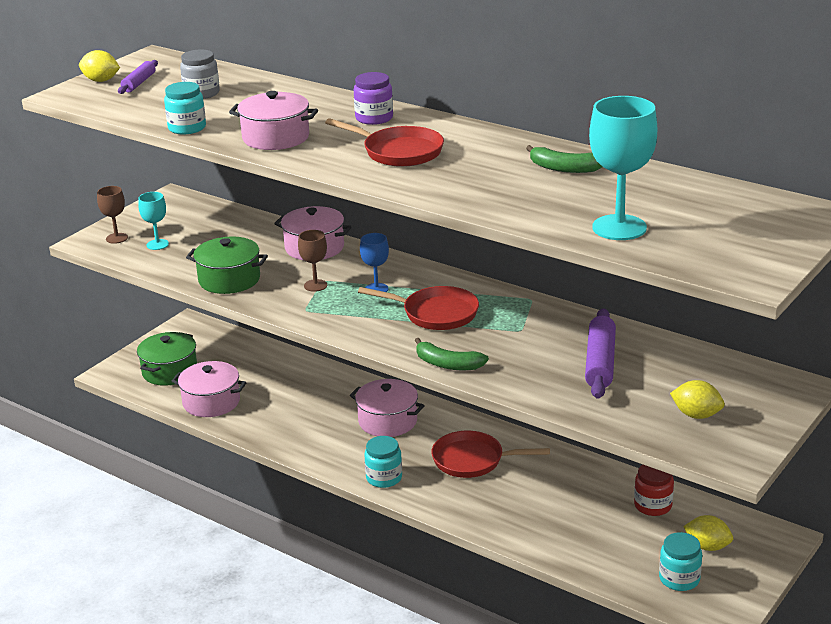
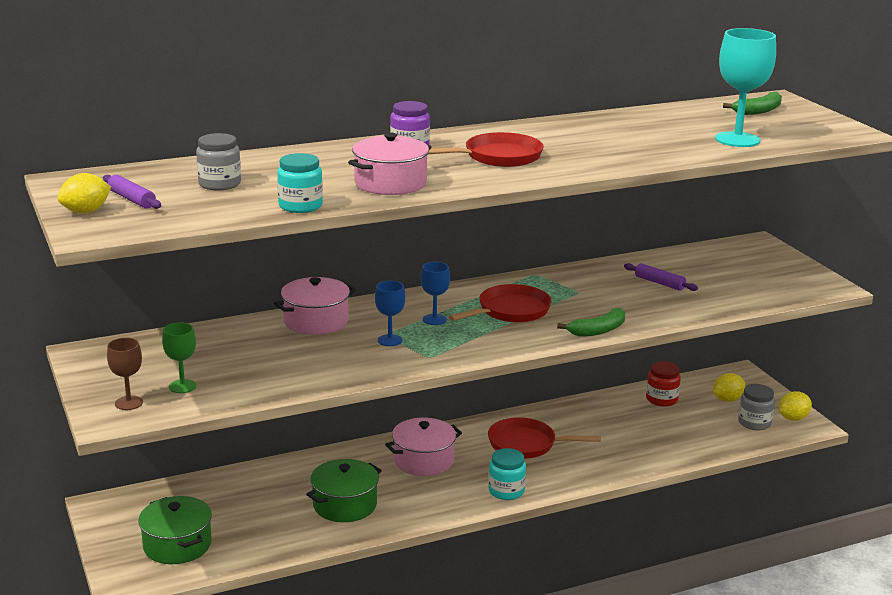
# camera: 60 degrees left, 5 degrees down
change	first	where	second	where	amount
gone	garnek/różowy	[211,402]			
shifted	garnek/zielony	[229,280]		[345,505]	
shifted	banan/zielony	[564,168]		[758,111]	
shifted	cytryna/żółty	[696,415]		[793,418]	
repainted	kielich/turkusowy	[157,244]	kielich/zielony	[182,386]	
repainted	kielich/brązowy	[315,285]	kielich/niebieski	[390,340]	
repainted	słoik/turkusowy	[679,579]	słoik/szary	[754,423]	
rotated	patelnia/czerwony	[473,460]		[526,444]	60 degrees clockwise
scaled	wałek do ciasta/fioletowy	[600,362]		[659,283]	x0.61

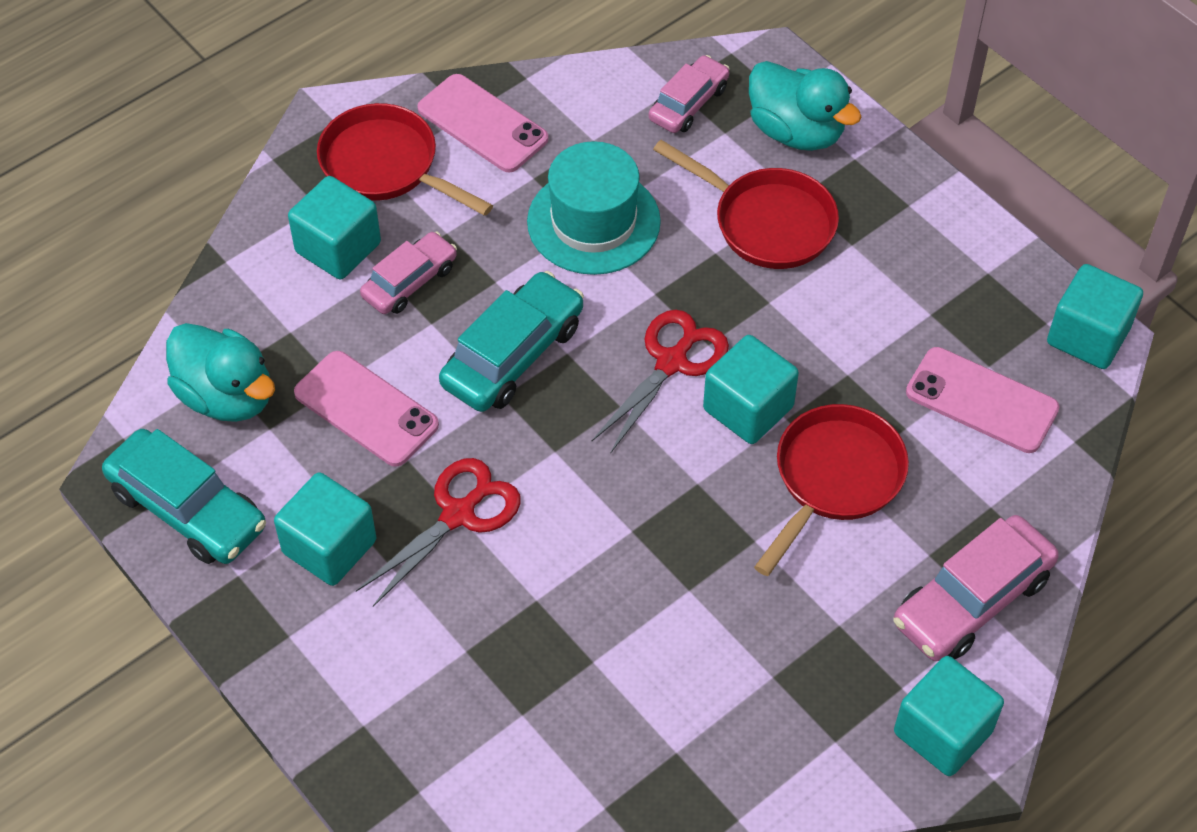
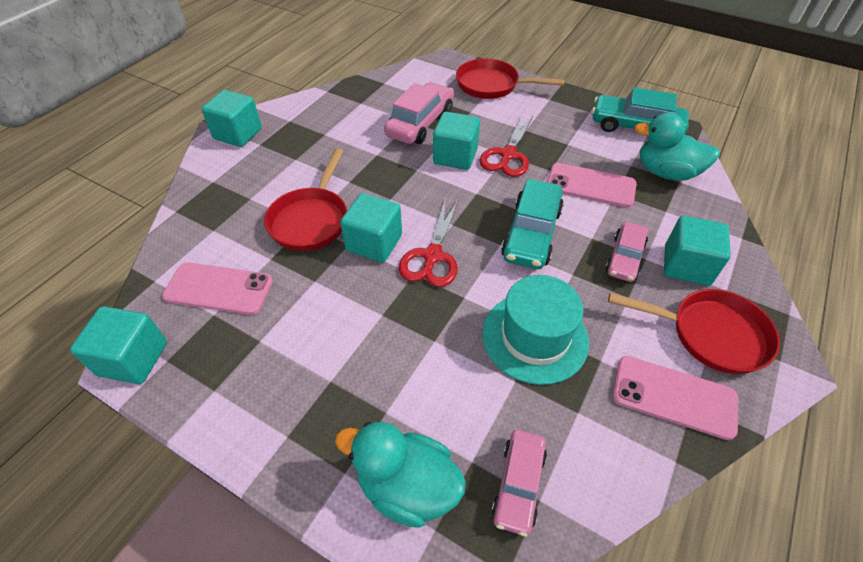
# camera: 160 degrees right, 5 degrees down
change	first	where	second	where	amount
shifted	sześcian/turkusowy	[329,547]		[455,156]	
shifted	patelnia/czerwony	[767,222]		[491,85]	
shifted	samochód/różowy	[972,600]		[420,123]	

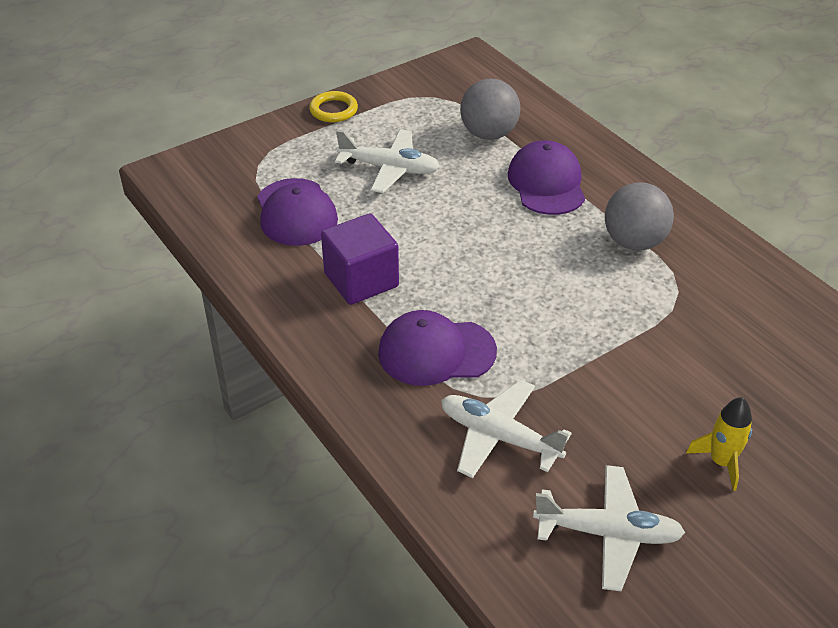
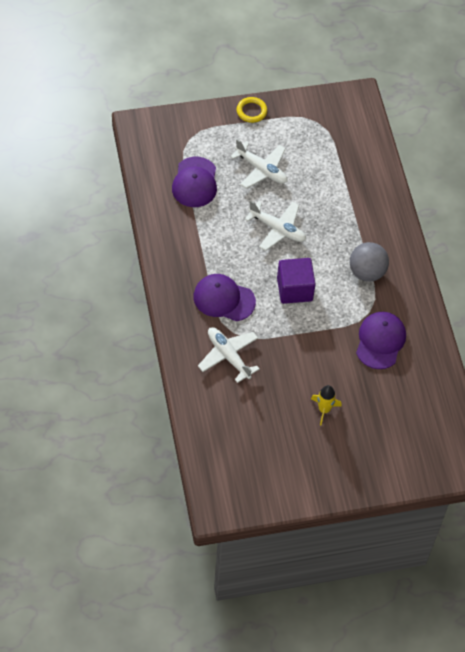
# camera: 20 degrees right, 15 degrees up
change	first	where	second	where	amount
gone	piłka/szary	[488,134]			
shifted	sześcian/fioletowy	[361,280]		[294,289]	
shifted	czapka/fioletowy	[546,183]		[380,341]	
shifted	samolot/biały	[608,533]		[277,229]	

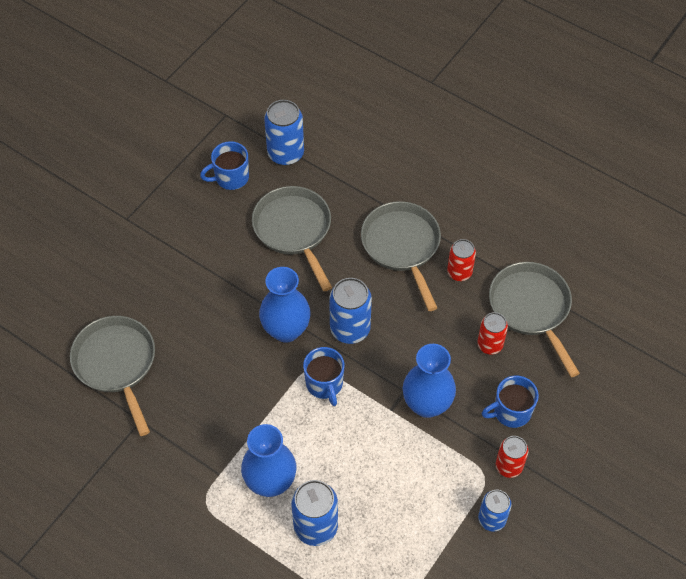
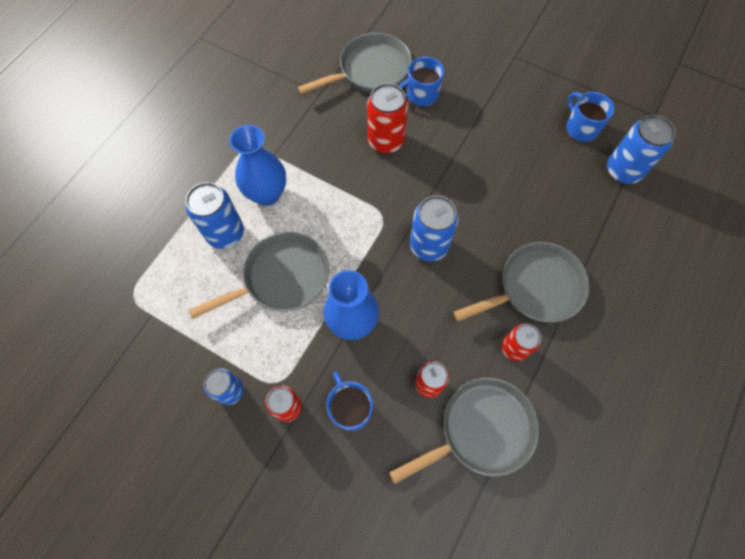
# camera: 85 degrees right, 10 degrees up
change	first	where	second	where	amount
gone	wazon/niebieski	[286,330]			
new			puszka/czerwony	[386,141]	
shifted	patelnia/szary	[294,230]		[281,278]	
shifted	kubek/niebieski	[324,384]		[421,95]	

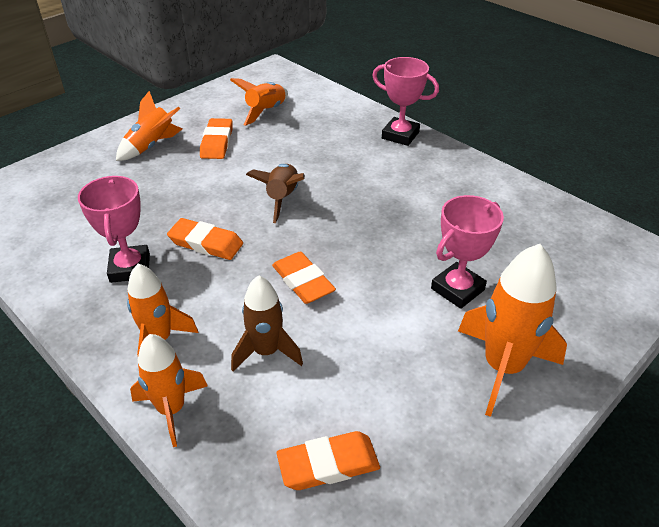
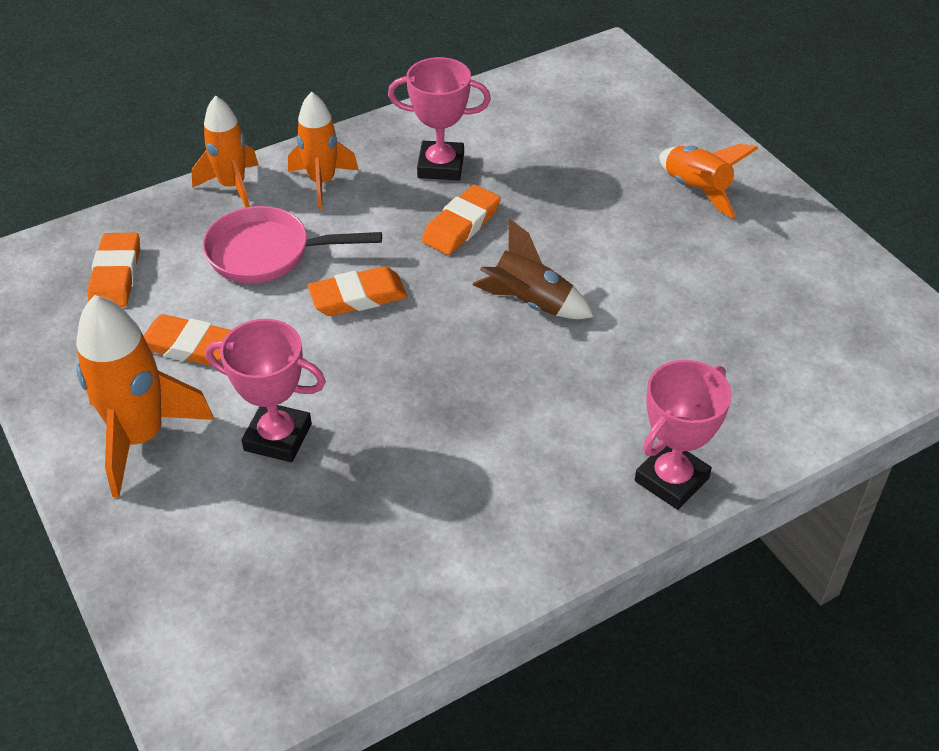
# camera: 105 degrees right, 5 degrees up
change	first	where	second	where	amount
gone	rakieta/pomarańczowy	[266,111]			
shifted	gumka do mazania/pomarańczowy	[217,142]		[188,345]	
swapped	rakieta/brązowy	[266,352]	patelnia/różowy	[267,253]	
rotated	puchar/różowy	[457,289]		[278,437]	45 degrees counterclockwise

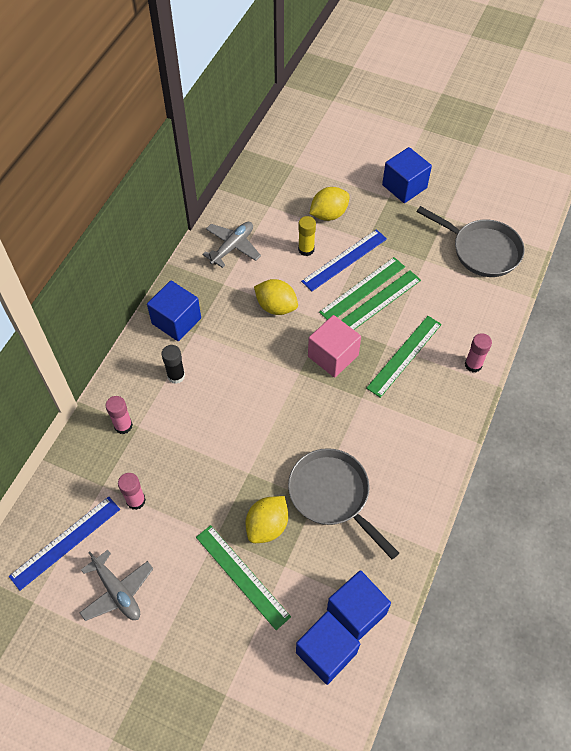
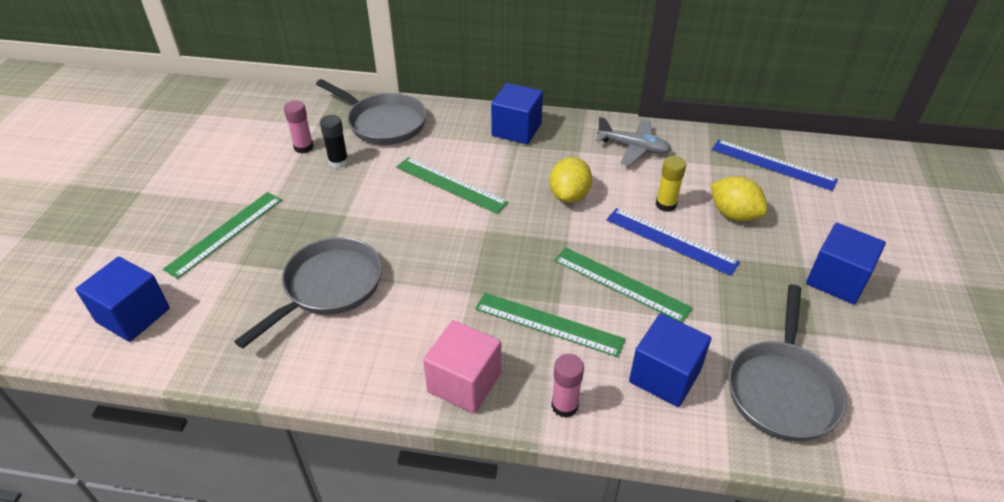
# camera: 75 degrees right, 15 degrees down
change	first	where	second	where	amount
gone	samolot/szary	[117,591]			
gone	cytryna/żółty	[267,526]			
shifted	linijka/niebieski	[65,542]		[773,164]	
shifted	klej w sztyfcie/czarny	[176,376]		[338,162]	
shifted	sześcian/różowy	[333,356]		[464,382]	
shifted	linijka/zielony	[362,289]		[450,184]	
shifted	sześcian/niebieski	[356,611]		[664,376]	
swapped	klej w sztyfcie/różowy	[123,426]	patelnia/szary	[383,123]	

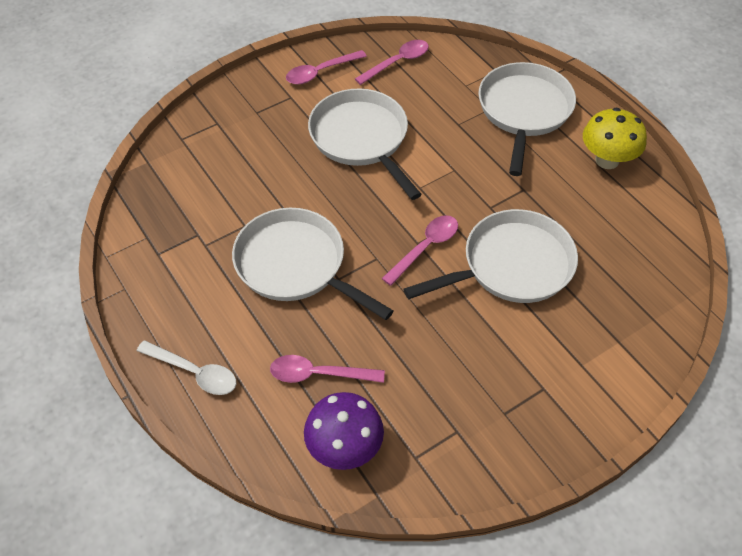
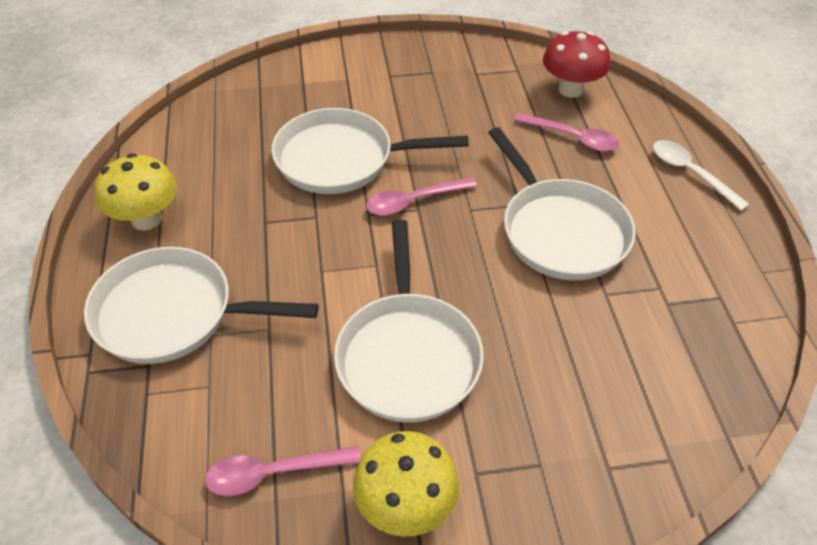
# camera: 155 degrees left, 5 degrees down
change	first	where	second	where	amount
swapped	łyżka/różowy	[320,72]	grzyb/żółty	[406,506]	
repainted	grzyb/fioletowy	[344,448]	grzyb/czerwony	[570,89]	
rotated	patelnia/biały	[524,111]		[173,313]	60 degrees clockwise

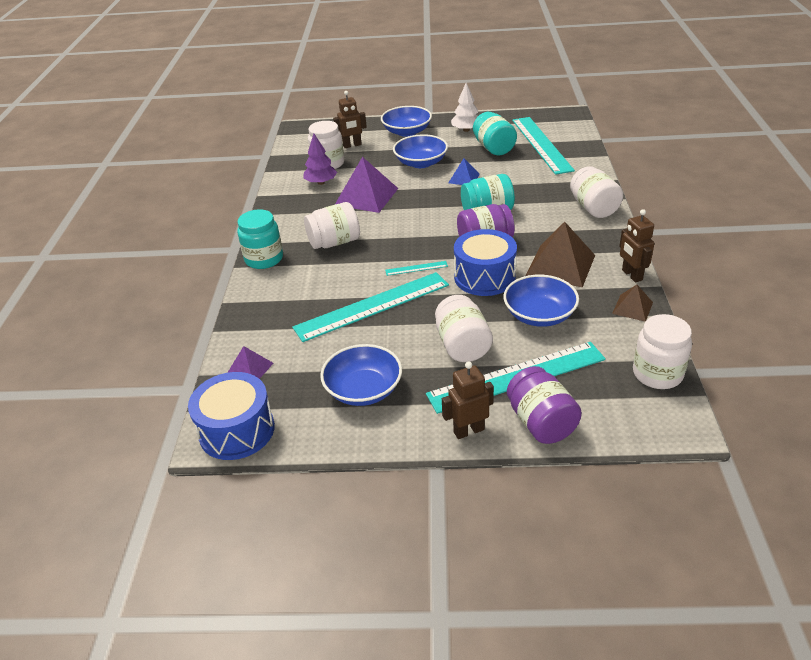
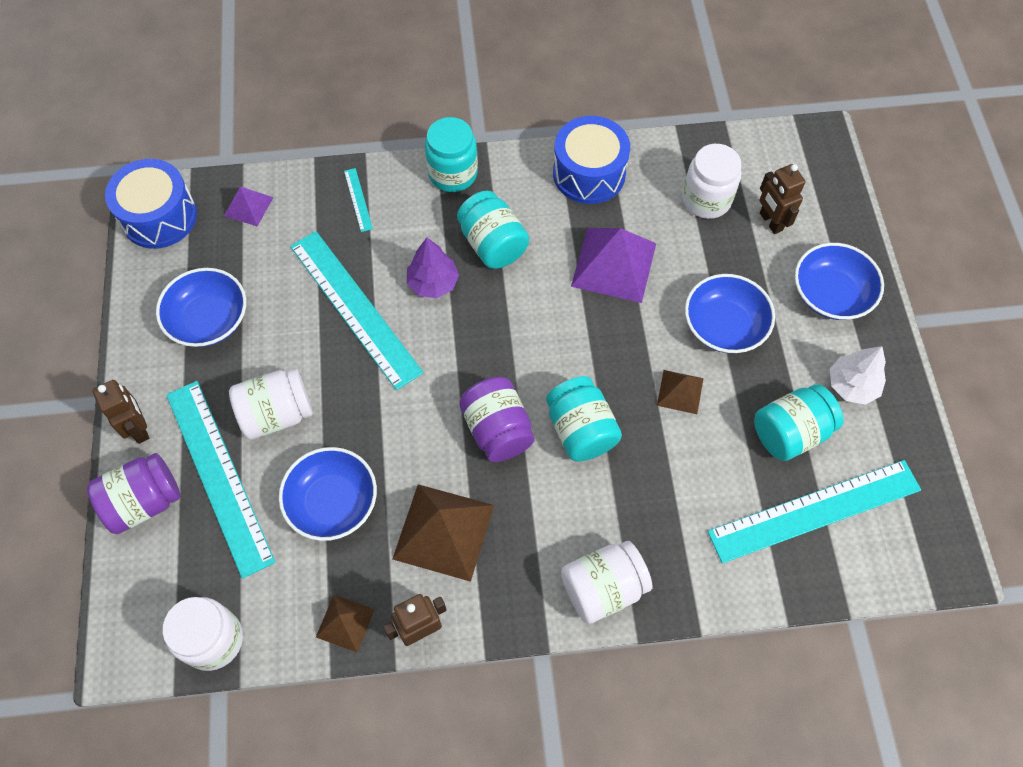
# camera: 80 degrees right, 25 degrees up
change	first	where	second	where	amount
shifted	drzewko/fioletowy	[321,182]		[433,283]	
shifted	linijka/turkusowy	[416,268]		[358,199]	
shifted	bęben/niebieski	[484,277]		[589,173]	
repainted	słoik/biały	[334,242]	słoik/turkusowy	[492,244]	
repainted	piramida/niebieski	[464,178]	piramida/brązowy	[680,392]	

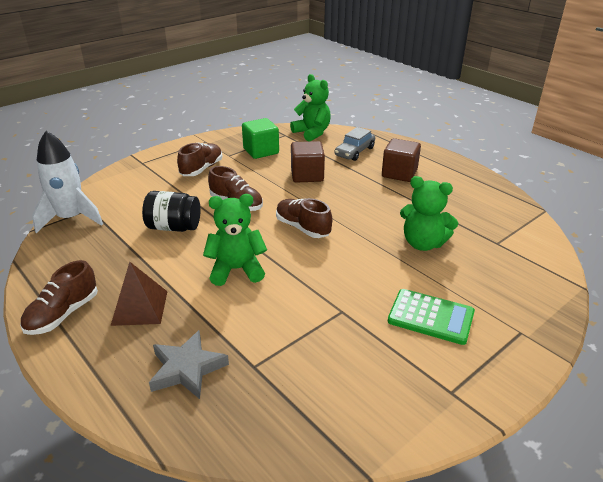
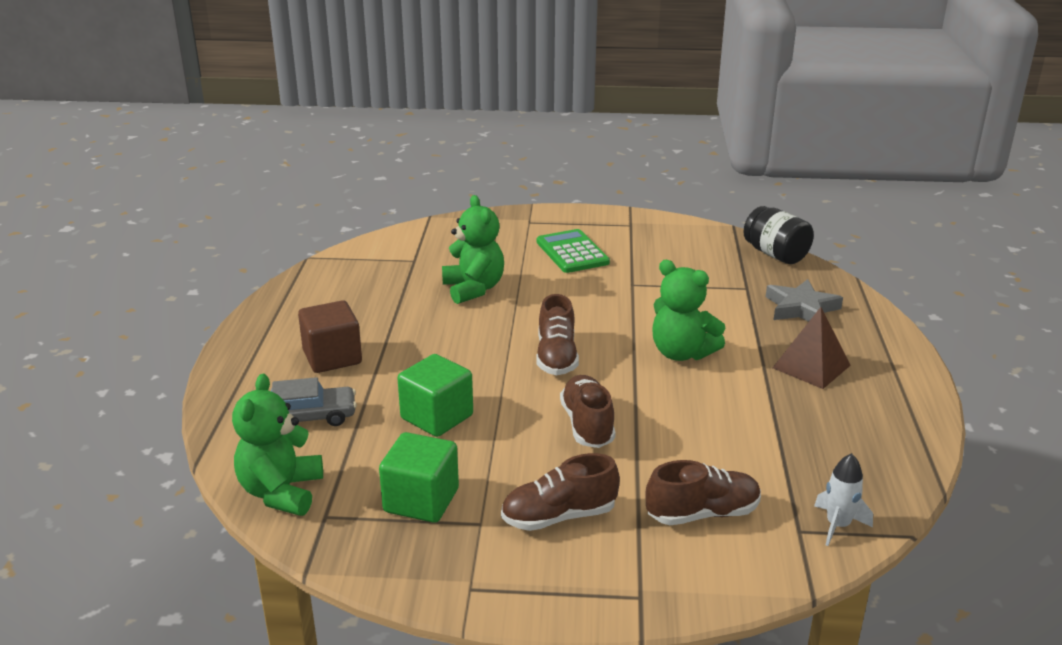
# camera: 135 degrees left, 5 degrees down
change	first	where	second	where	amount
shifted	but/brązowy	[63,314]		[702,514]	
shifted	słoik/czarny	[174,227]		[775,254]	
repainted	sześcian/brązowy	[307,175]	sześcian/zielony	[437,417]	
scaled	rakieta/biały	[71,218]		[837,525]	x0.53

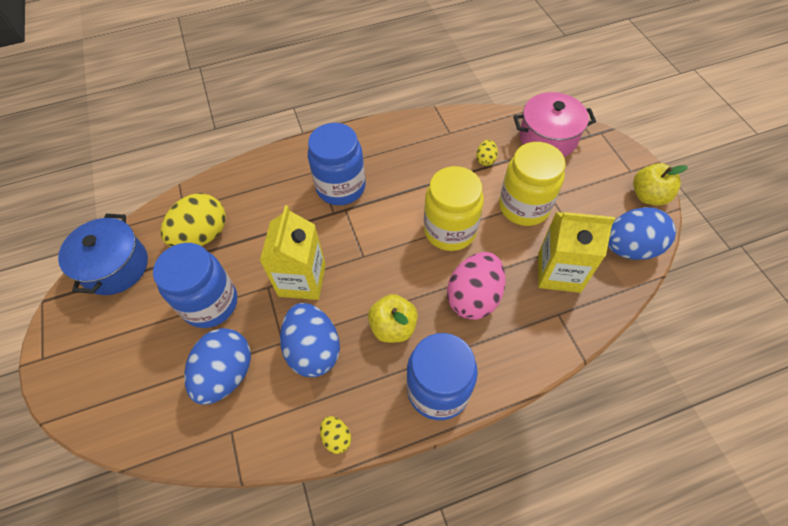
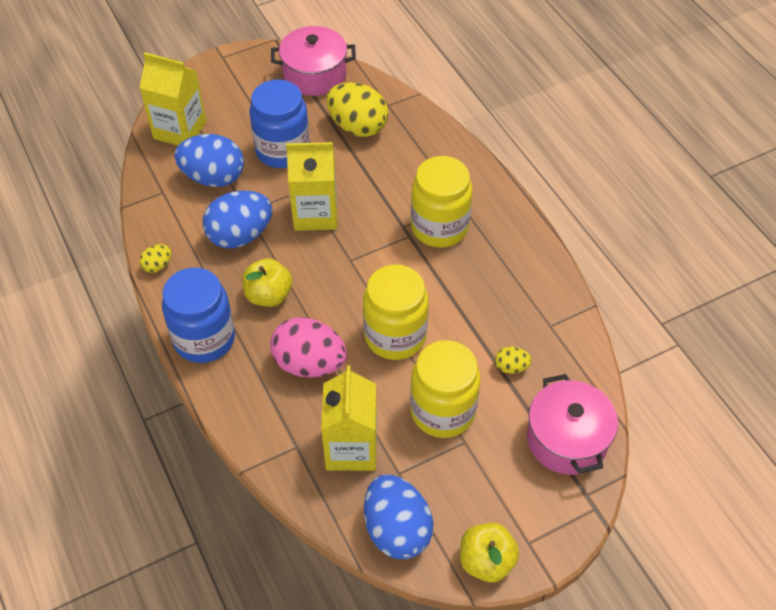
# camera: 80 degrees right, 5 degrees down
change	first	where	second	where	amount
new			karton mleka/żółty	[180,130]	
repainted	garnek/niebieski	[115,267]	garnek/różowy	[314,75]	
repainted	słoik/niebieski	[341,187]	słoik/żółty	[439,227]	

